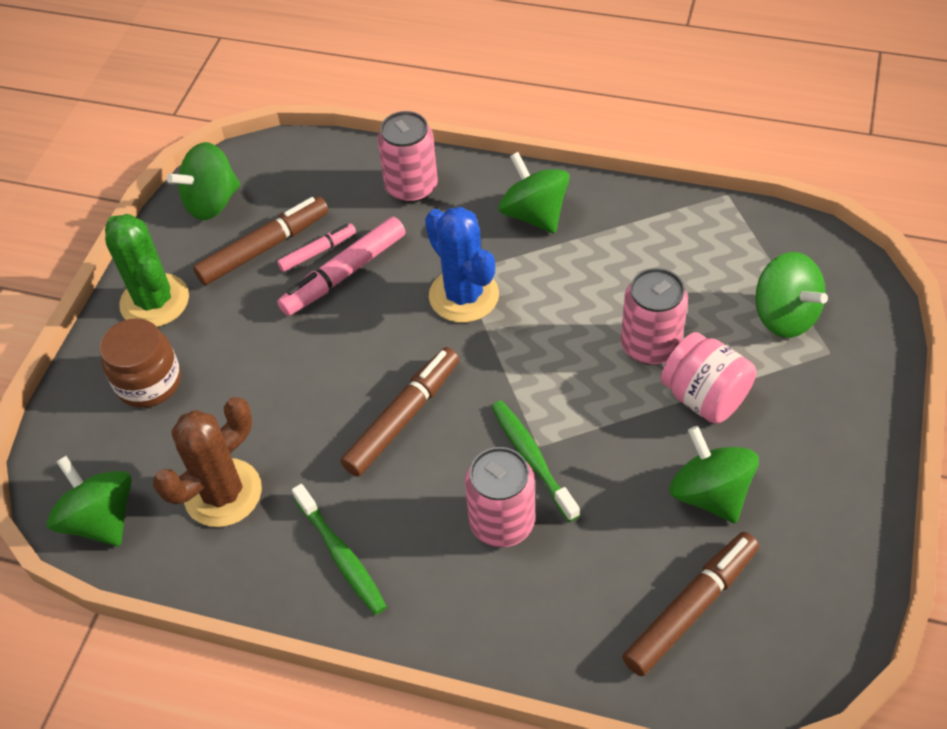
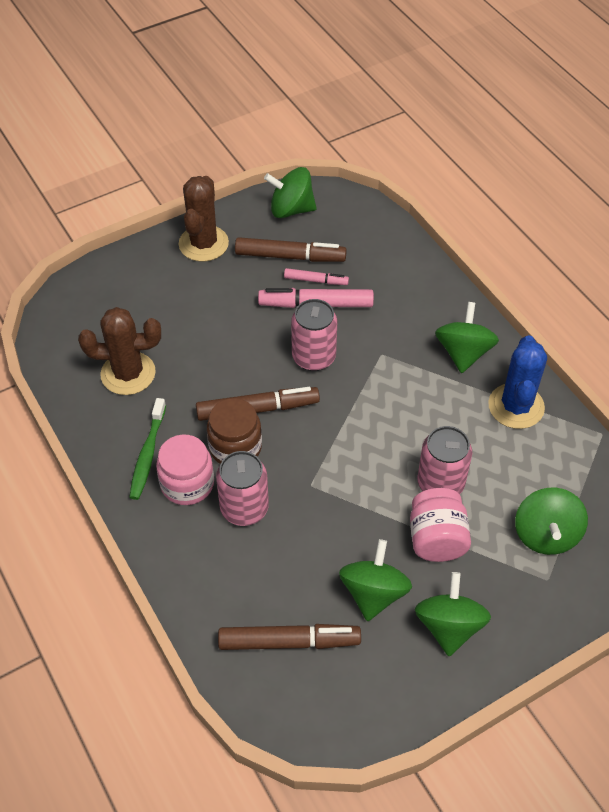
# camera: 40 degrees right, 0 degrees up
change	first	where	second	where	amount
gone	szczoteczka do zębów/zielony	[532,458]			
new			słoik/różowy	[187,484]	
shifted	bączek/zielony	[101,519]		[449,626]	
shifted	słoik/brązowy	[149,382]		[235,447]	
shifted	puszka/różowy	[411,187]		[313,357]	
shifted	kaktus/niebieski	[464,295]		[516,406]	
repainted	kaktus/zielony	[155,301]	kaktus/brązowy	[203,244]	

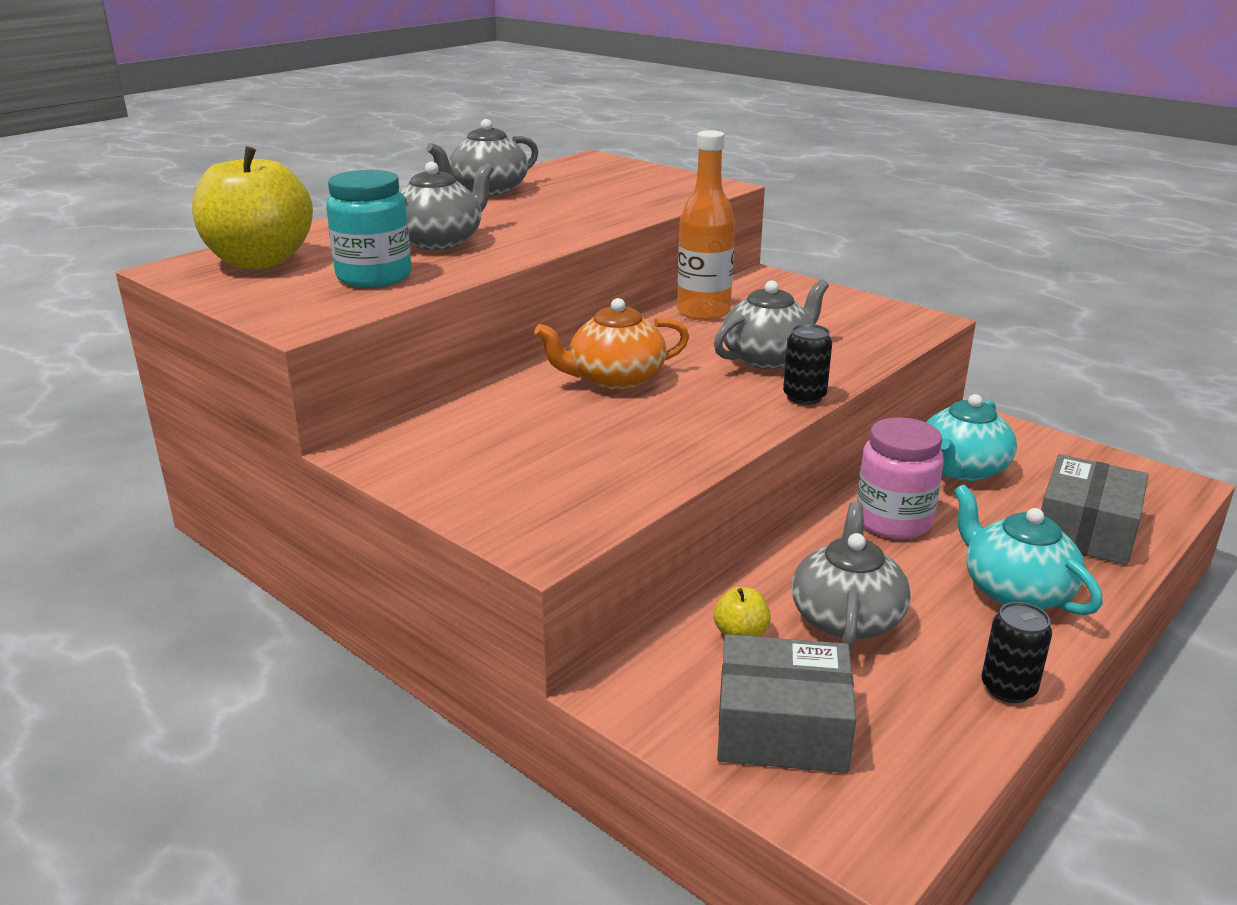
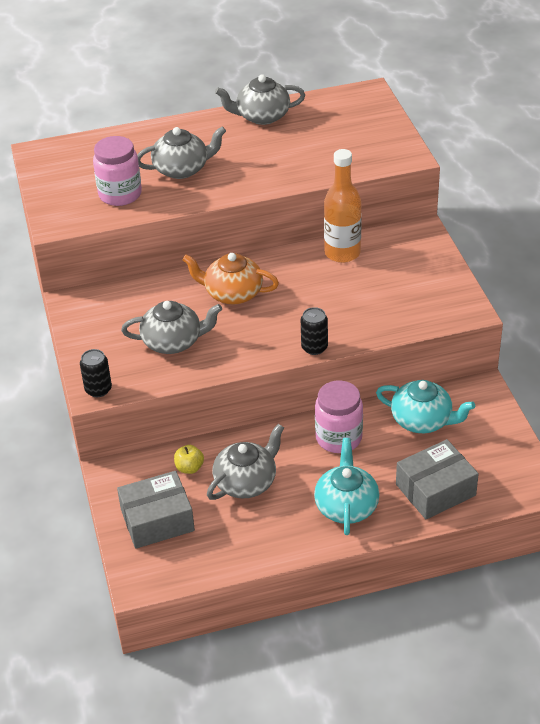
# camera: 35 degrees right, 15 degrees up
change	first	where	second	where	amount
gone	jabłko/żółty	[260,261]			
shifted	imbryk/szary	[768,357]		[173,342]	
shifted	puszka/czarny	[1008,688]		[98,389]	
repainted	słoik/turkusowy	[374,276]	słoik/różowy	[120,194]	
rotated	pudełko/szary	[782,728]		[157,520]	60 degrees counterclockwise
rotated	imbryk/turkusowy	[962,469]		[422,420]	135 degrees counterclockwise

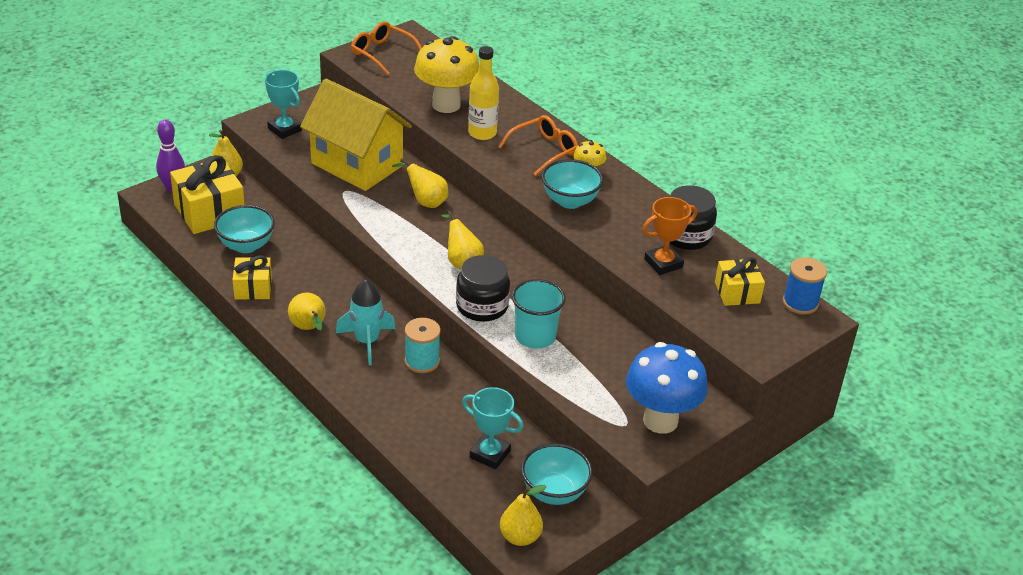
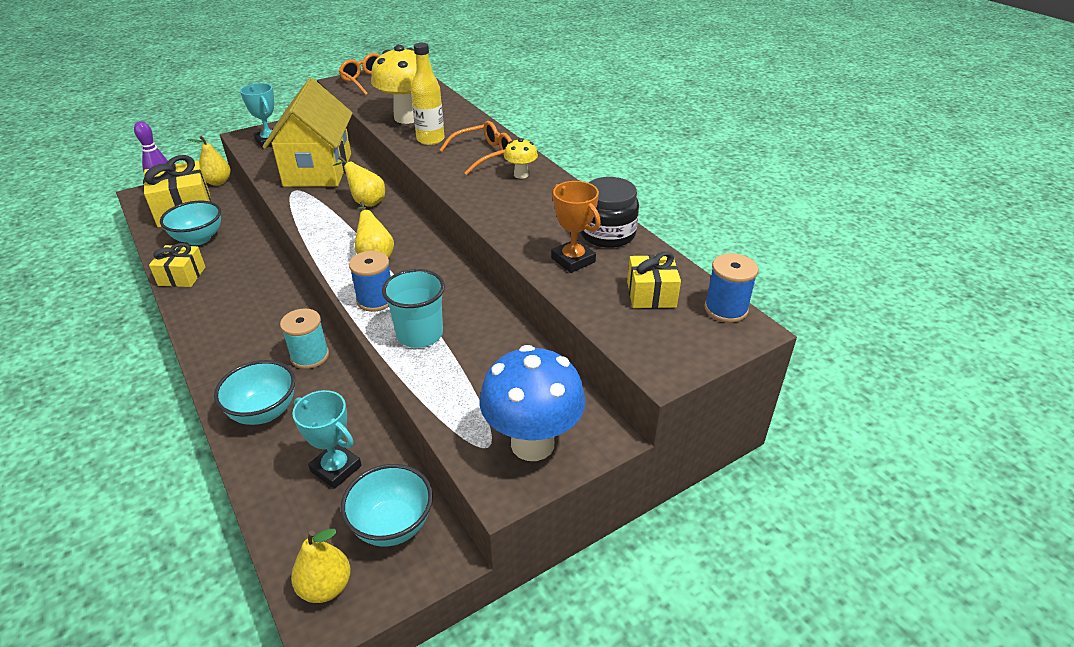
# camera: 10 degrees right, 0 degrees up
change	first	where	second	where	amount
gone	gruszka/żółty	[309,328]			
gone	rakieta/turkusowy	[367,341]			
shifted	miska/turkusowy	[570,201]		[264,412]	
swapped	słoik/czarny	[482,306]	szpulka/niebieski	[375,300]	
rotated	domek/żółty	[357,165]		[318,170]	45 degrees clockwise
rotated	puchar/pomarańczowy	[663,263]		[573,260]	75 degrees clockwise

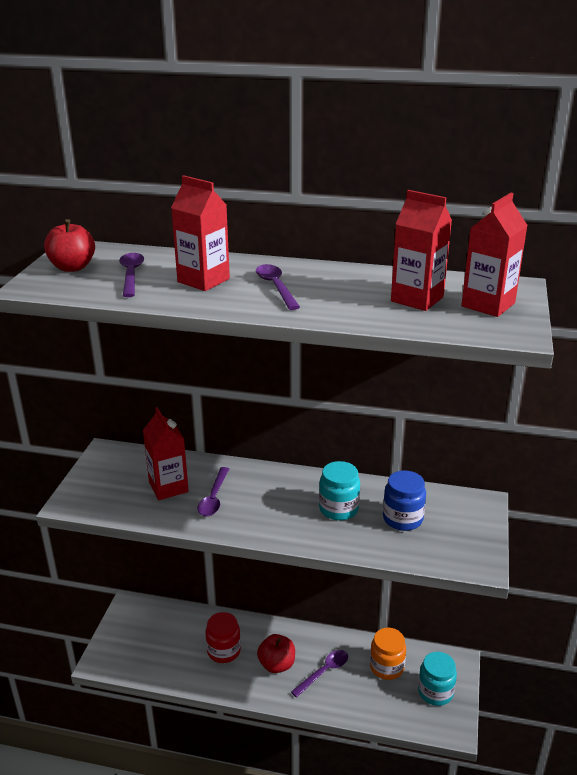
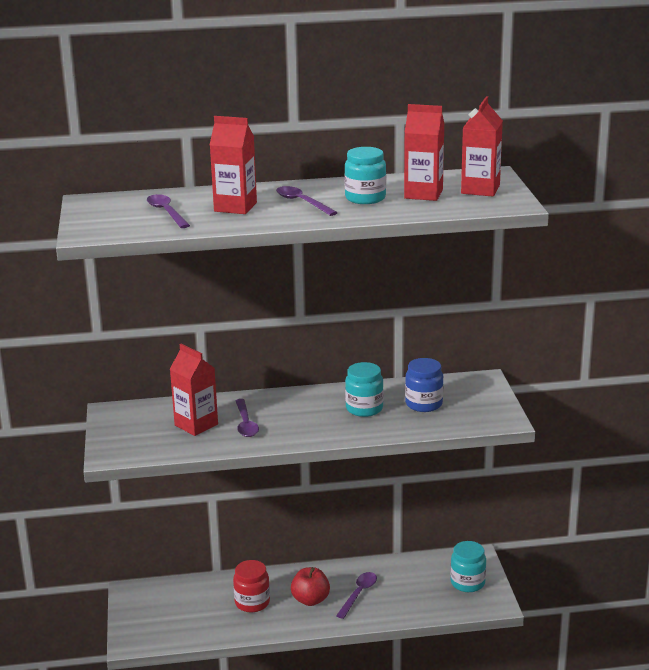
# camera: 20 degrees left, 5 degrees down
change	first	where	second	where	amount
gone	jabłko/czerwony	[72,267]			
gone	słoik/pomarańczowy	[386,667]			
new			słoik/turkusowy	[365,198]	

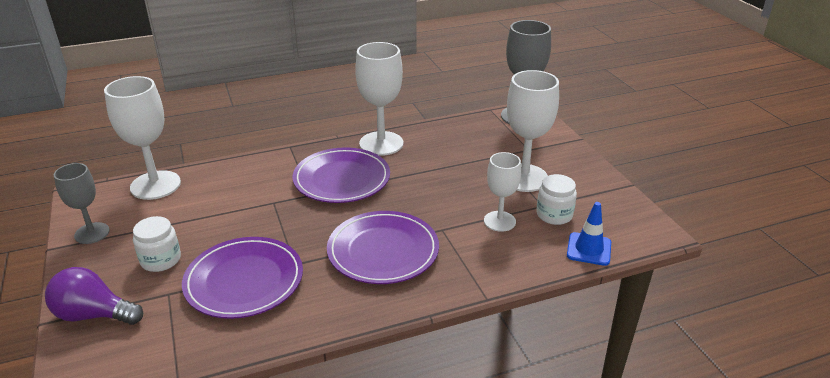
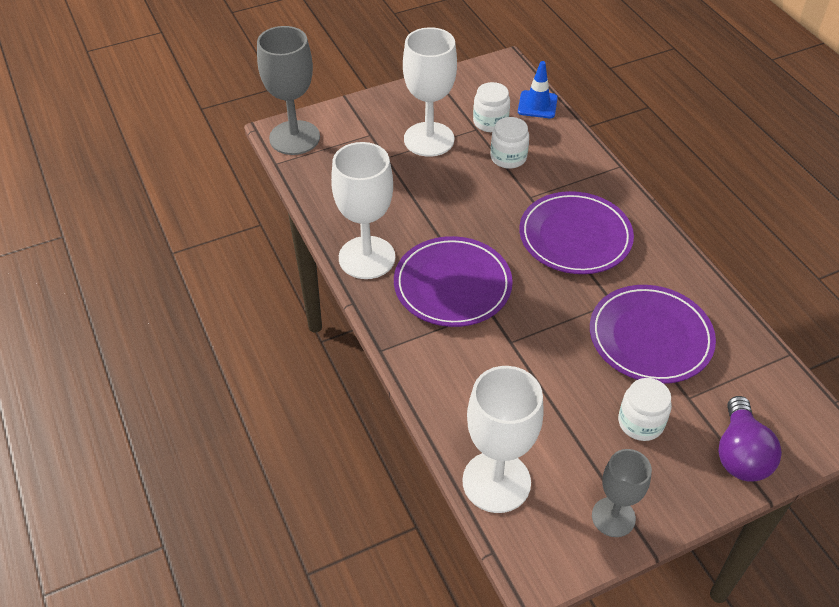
# camera: 95 degrees left, 15 degrees up
change	first	where	second	where	amount
swapped	kielich/biały	[499,221]	słoik/biały	[508,157]	

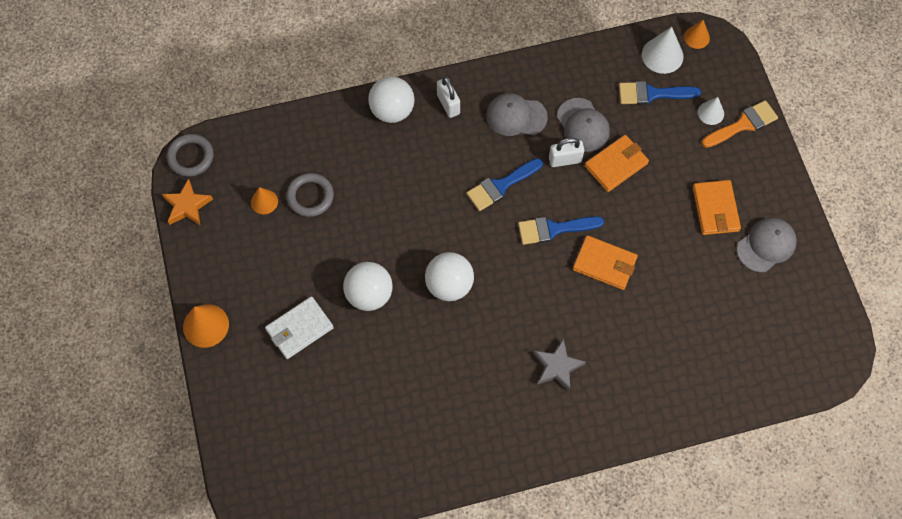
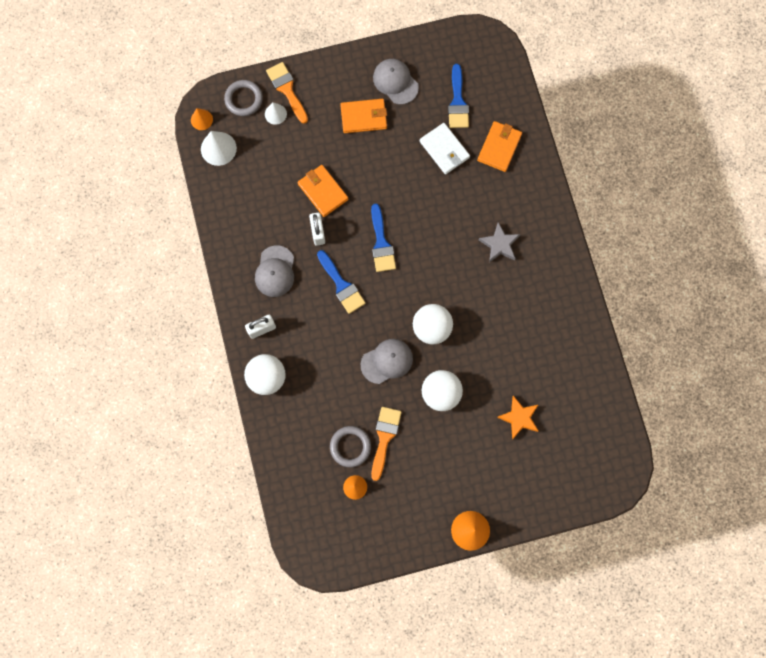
# camera: 90 degrees left, 10 degrees up
change	first	where	second	where	amount
new			pędzel/pomarańczowy	[384,437]	
shifted	gwiazda/pomarańczowy	[187,206]		[519,418]	
shifted	pierścień/szary	[191,157]		[243,99]	
shifted	portfel/biały	[299,329]		[444,150]	
shifted	czapka/szary	[583,125]		[387,361]	
shifted	portfel/pomarańczowy	[604,264]		[499,147]	
shifted	pędzel/niebieski	[652,94]		[458,102]	

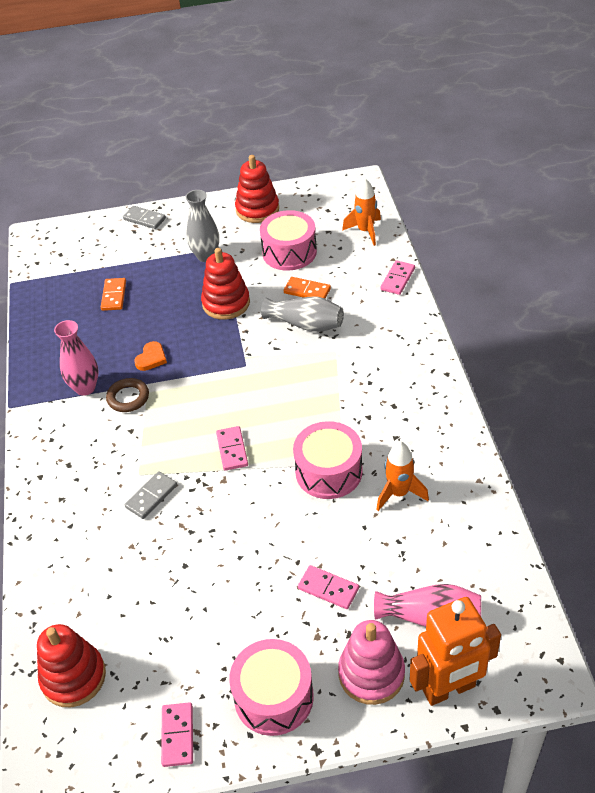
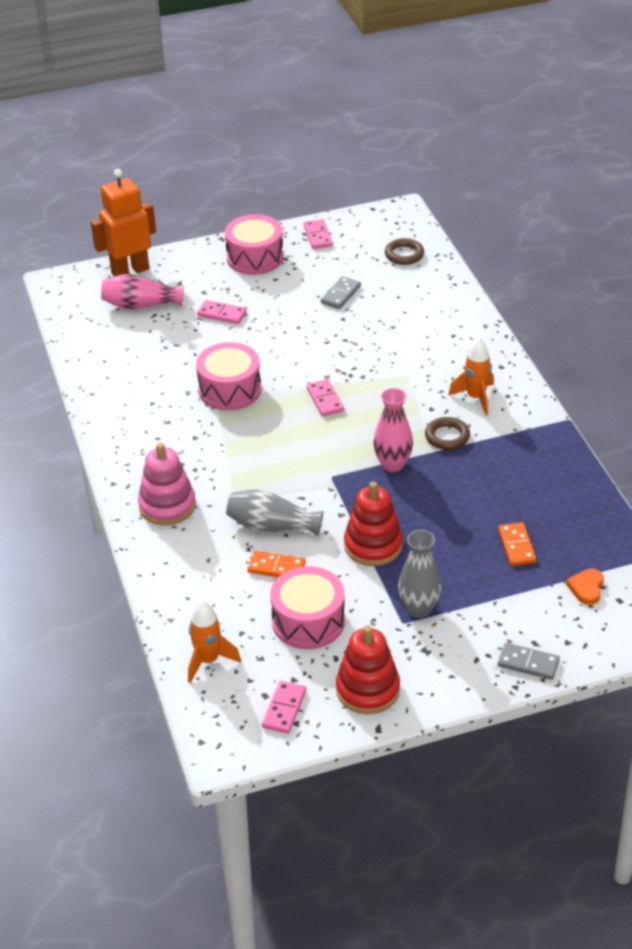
# camera: 170 degrees right, 5 degrees down
change	first	where	second	where	amount
shifted	wazon/różowy	[85,388]		[393,464]	
shifted	kostka domina/szary	[151,496]		[341,294]	
shifted	serce/pomarańczowy	[151,358]		[586,588]	
shifted	zabawka nakładanka/różowy	[371,674]		[167,506]	
shifted	rakieta/pomarańczowy	[399,493]		[476,398]	
shifted	kostka domina/różowy	[397,279]		[284,709]	
swapped	zabawka nakładanka/czerwony	[73,677]	pierścień/brązowy	[404,254]	

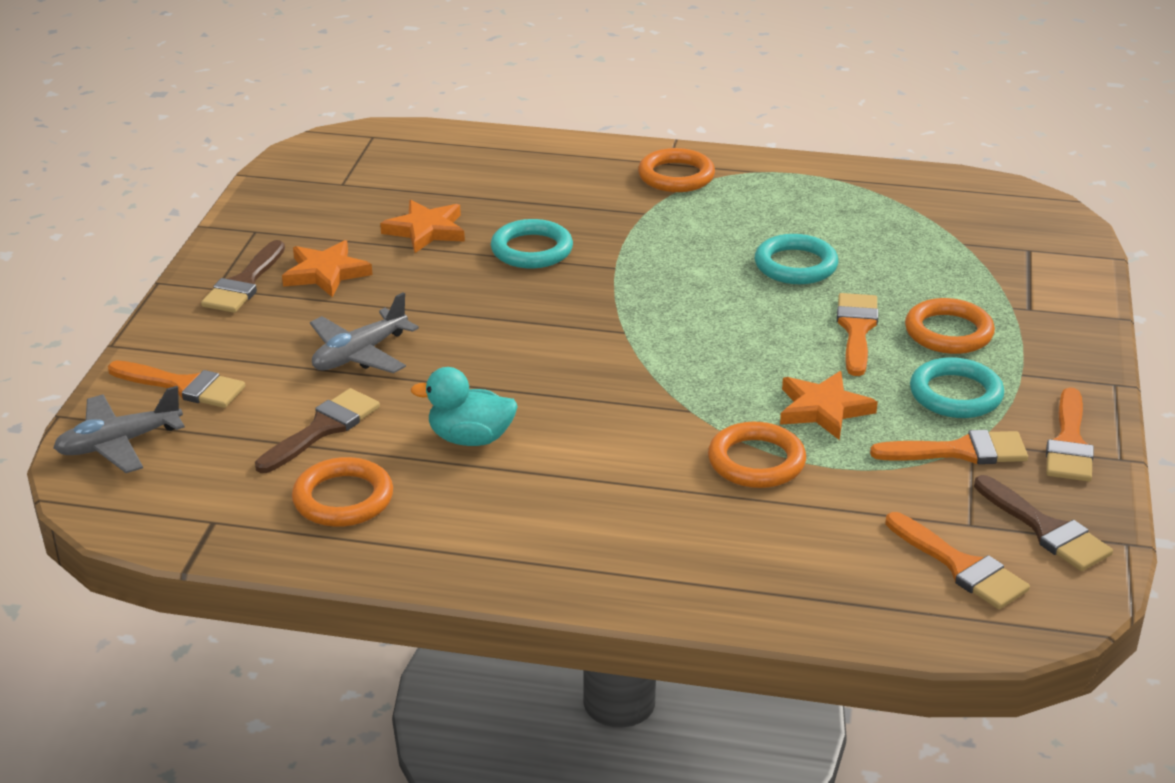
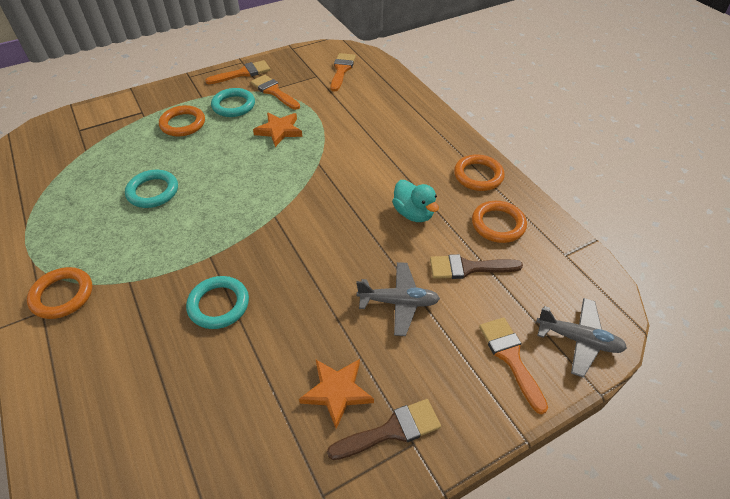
# camera: 130 degrees left, 15 degrees up
change	first	where	second	where	amount
gone	gwiazda/pomarańczowy	[426,230]			
gone	pędzel/pomarańczowy	[857,330]			
gone	pędzel/brązowy	[1045,529]			
shifted	pierścień/pomarańczowy	[756,461]		[478,175]	

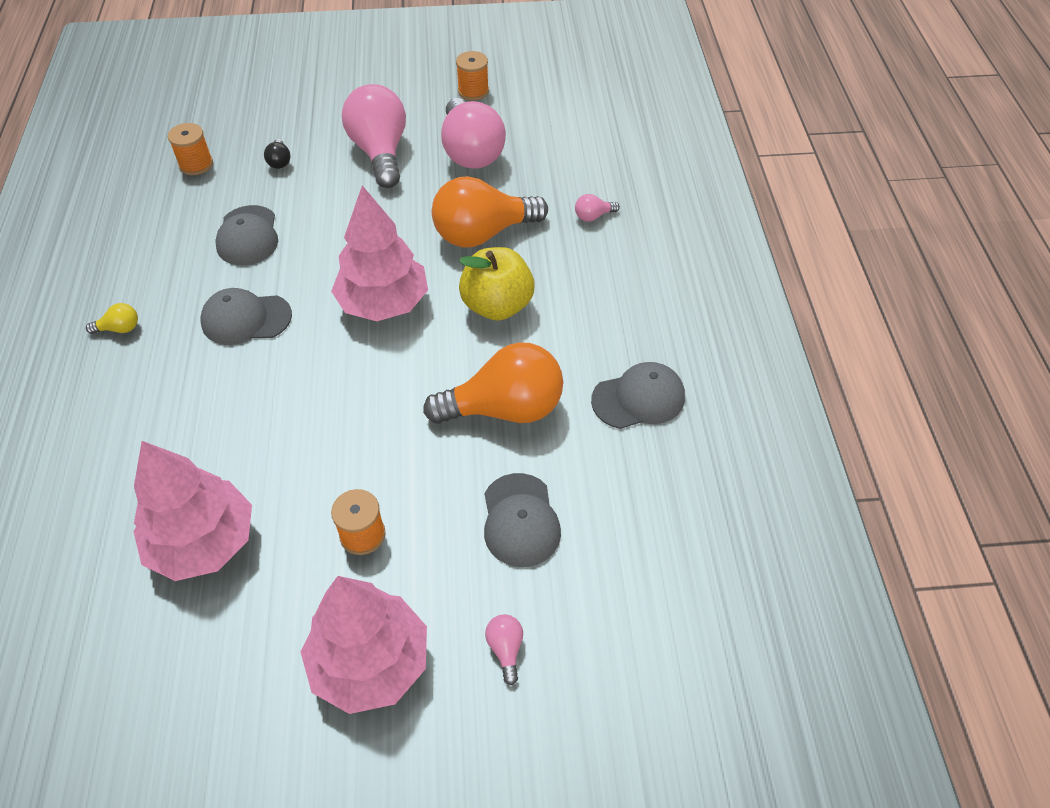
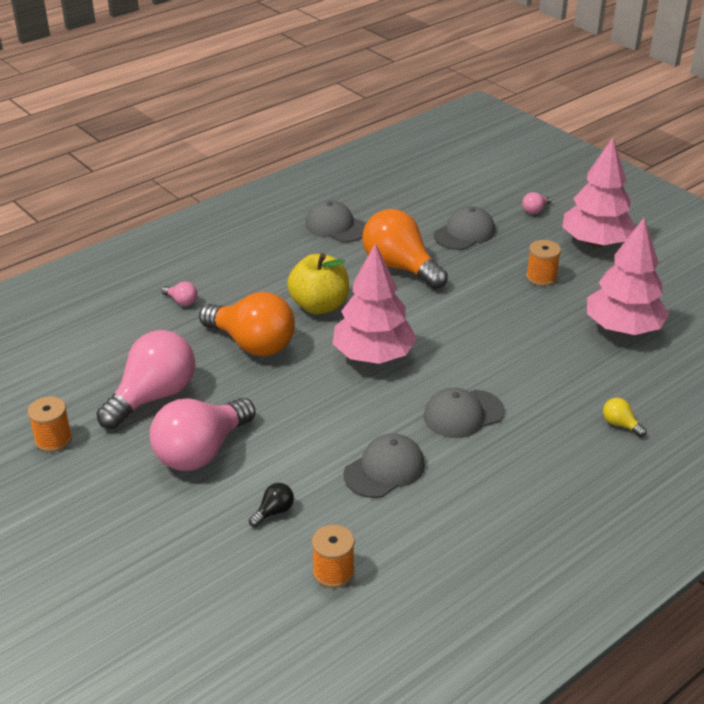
# camera: 125 degrees left, 15 degrees down
change	first	where	second	where	amount
shifted	żarówka/żółty	[119,328]		[620,424]	
rotated	czapka/szary	[246,319]		[463,414]	105 degrees clockwise

